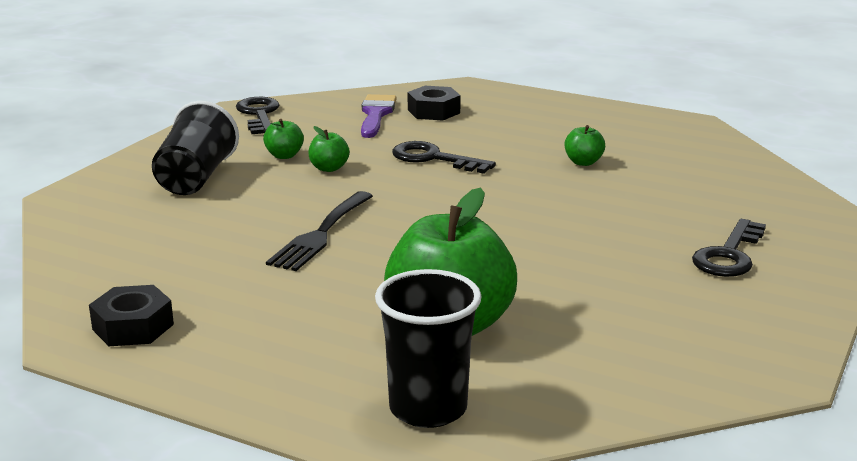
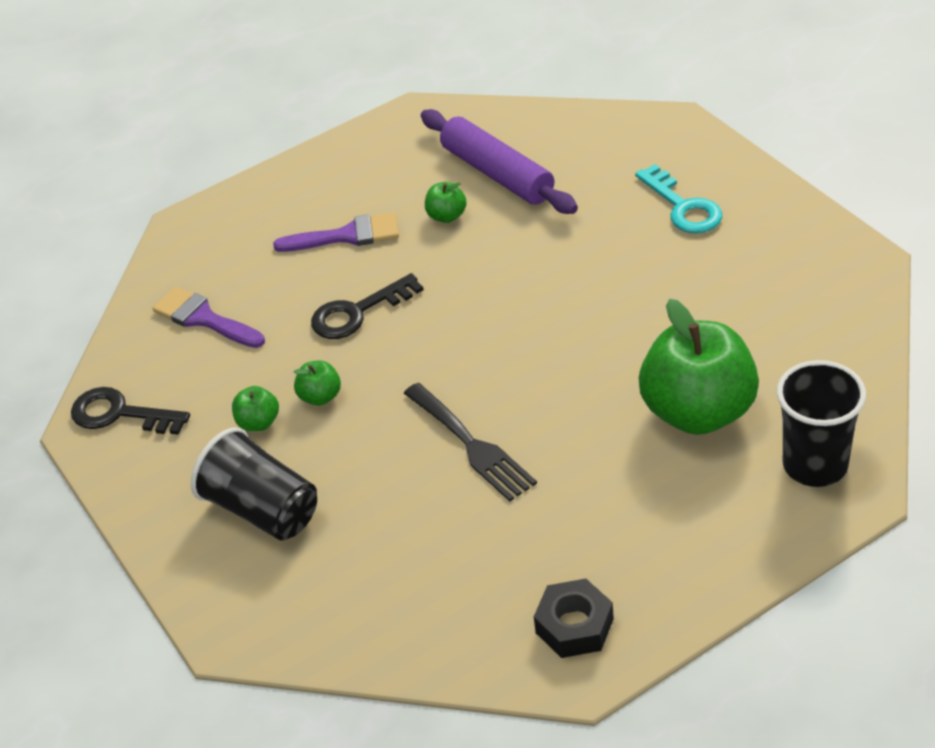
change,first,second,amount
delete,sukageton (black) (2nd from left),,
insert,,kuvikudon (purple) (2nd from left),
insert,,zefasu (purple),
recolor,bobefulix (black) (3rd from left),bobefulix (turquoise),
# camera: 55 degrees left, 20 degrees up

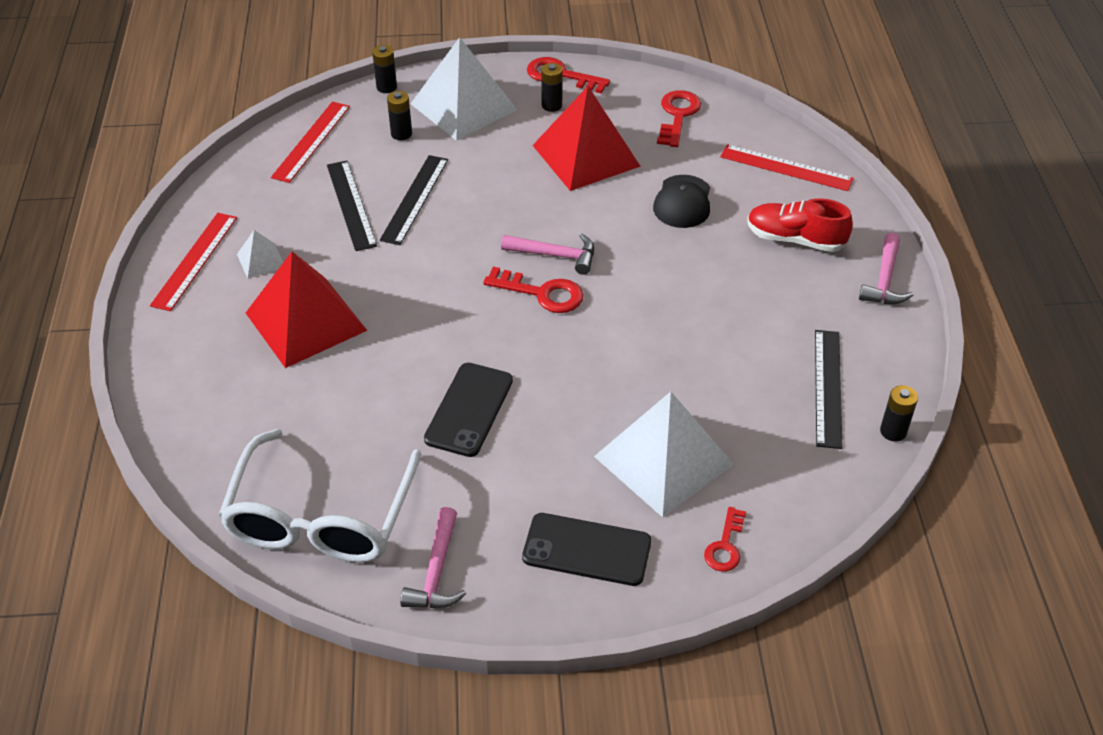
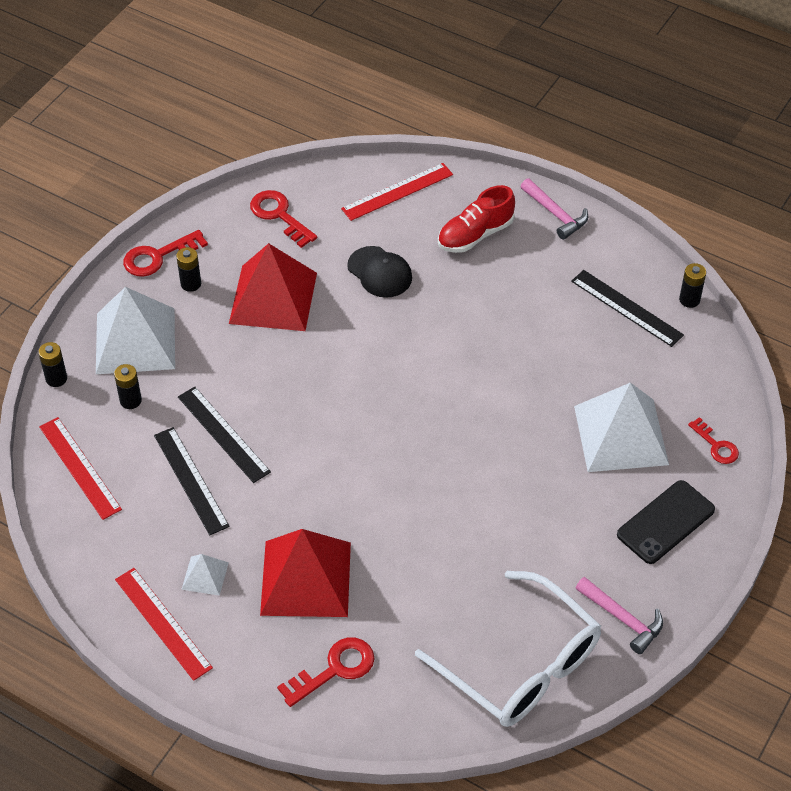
change,first,second,amount
delete,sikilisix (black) (1st from left),,
delete,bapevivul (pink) (2nd from left),,
move,bobefulix (red) (1st from left in the first image),bobefulix (red) (3rd from left),
rotate,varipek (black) (1st from left),,45 degrees clockwise
# camera: 55 degrees left, 5 degrees up

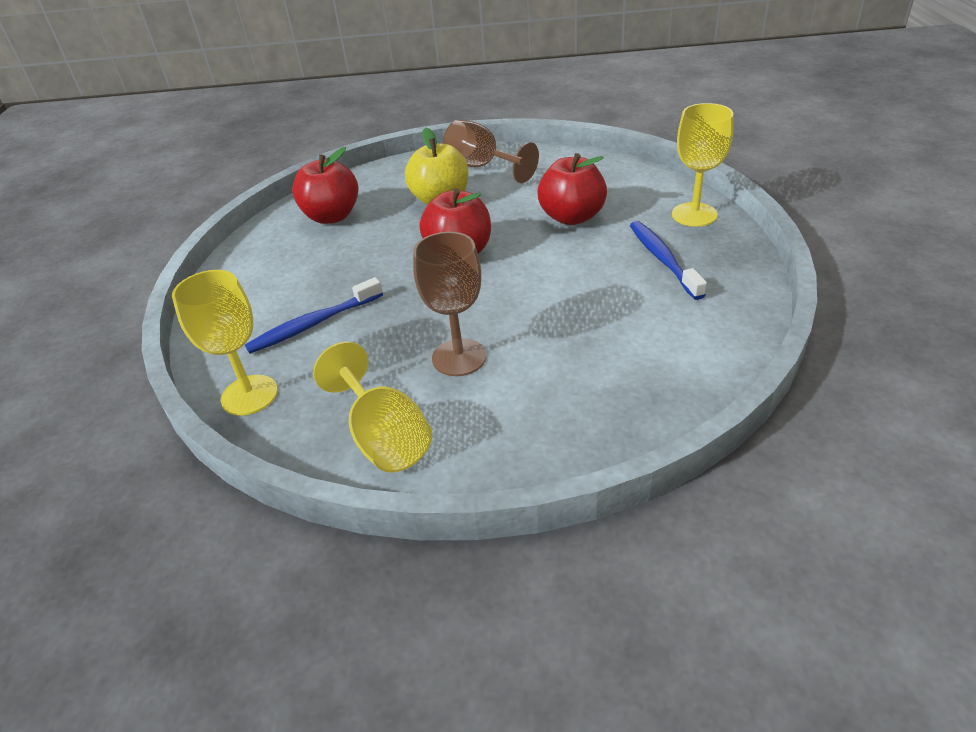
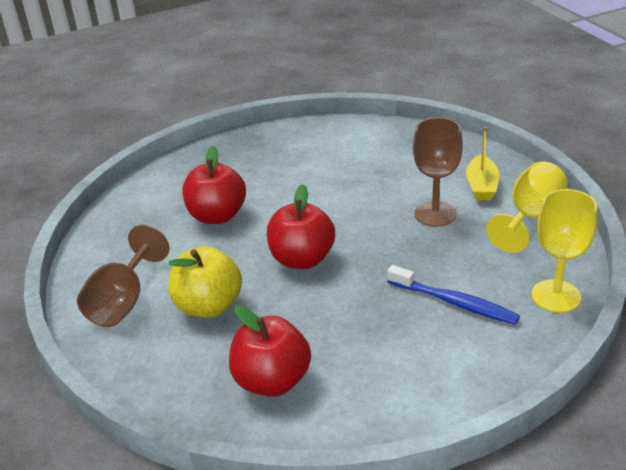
change,first,second,amount
delete,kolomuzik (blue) (2nd from left),,
delete,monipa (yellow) (3rd from left),,
insert,,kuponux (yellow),
# camera: 115 degrees left, 5 degrees down

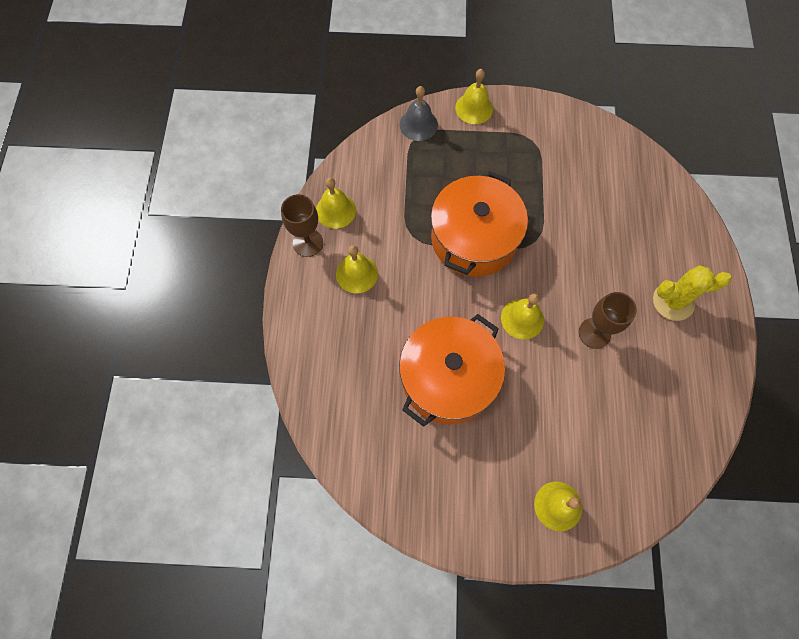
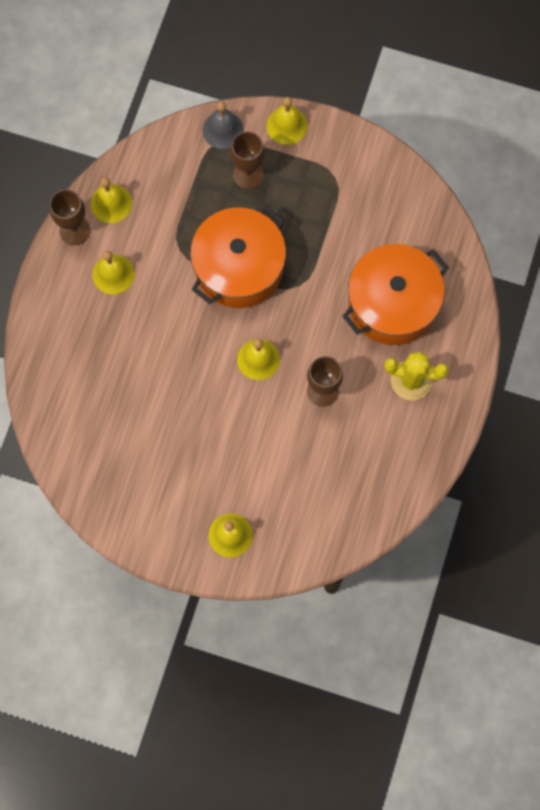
change,first,second,amount
insert,,monipa (brown) (2nd from left),
move,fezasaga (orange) (1st from left in the first image),fezasaga (orange) (2nd from left),
# camera: 15 degrees right, 5 degrees up

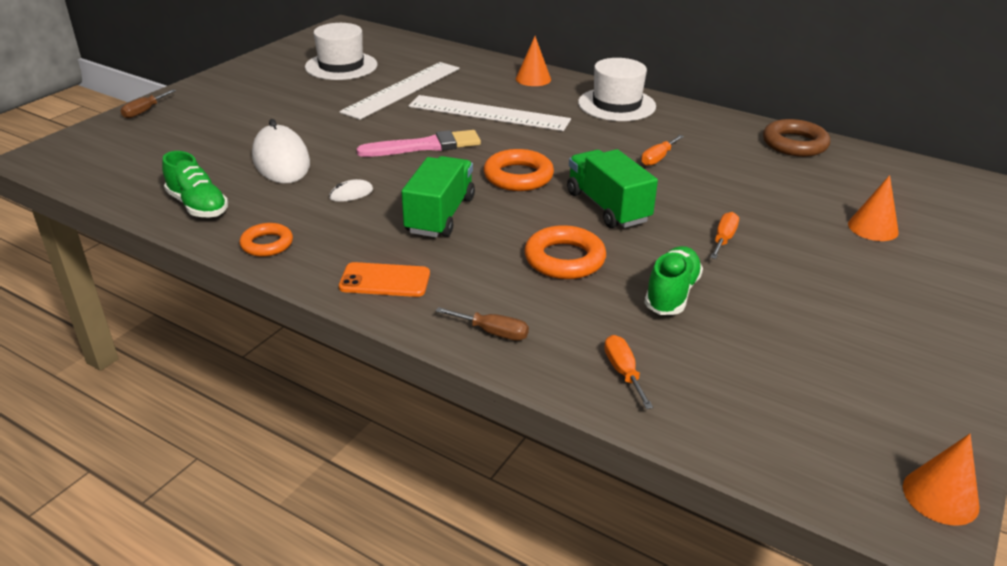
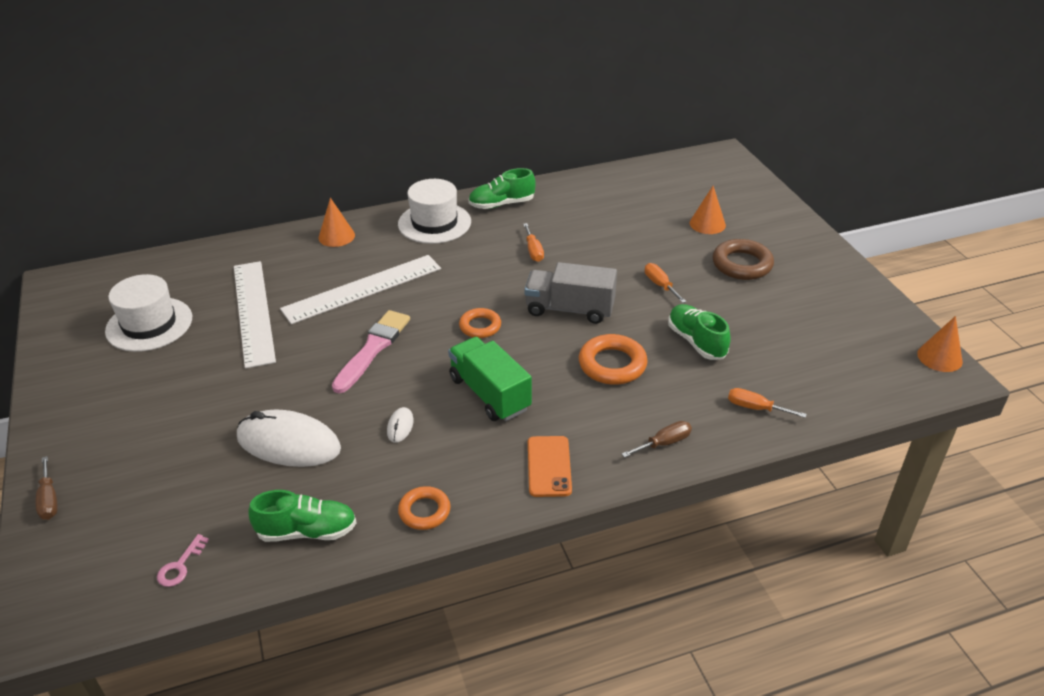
change,first,second,amount
insert,,bobefulix (pink),
insert,,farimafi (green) (2nd from left),
move,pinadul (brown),,
recolor,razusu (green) (2nd from left),razusu (grey),
rotate,sikilisix (orange),,45 degrees counterclockwise
resize,pinadul (orange) (2nd from left),,x0.65
# camera: 50 degrees left, 5 degrees up

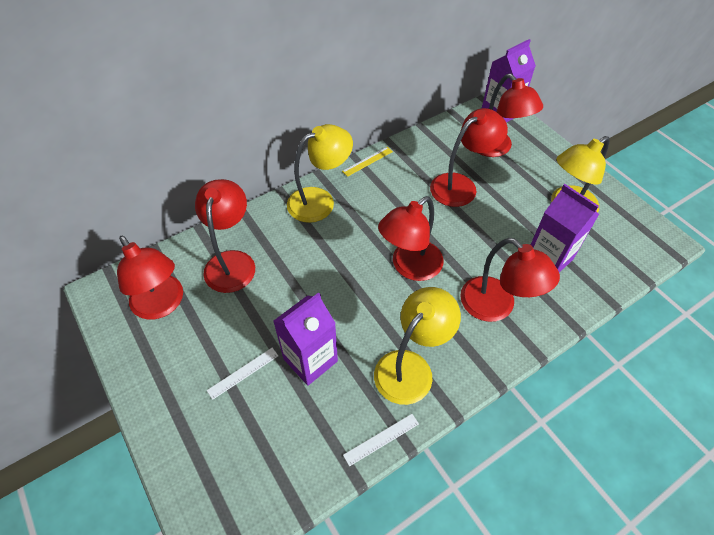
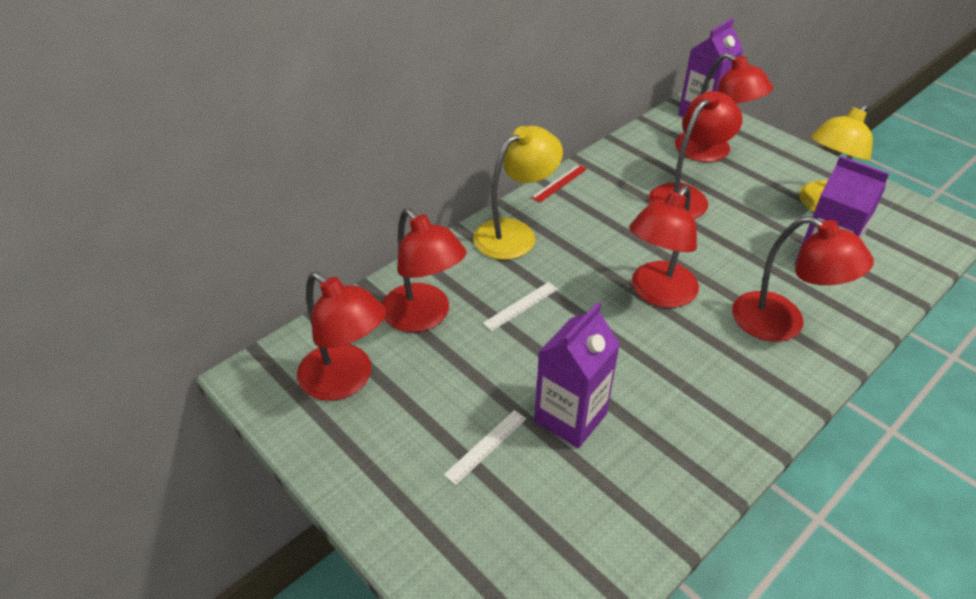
change,first,second,amount
delete,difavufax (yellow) (2nd from left),,
move,varipek (white) (2nd from left),,
recolor,varipek (yellow),varipek (red),
rotate,difavufax (red) (2nd from left),,150 degrees clockwise
# camera: 10 degrees left, 10 degrees down

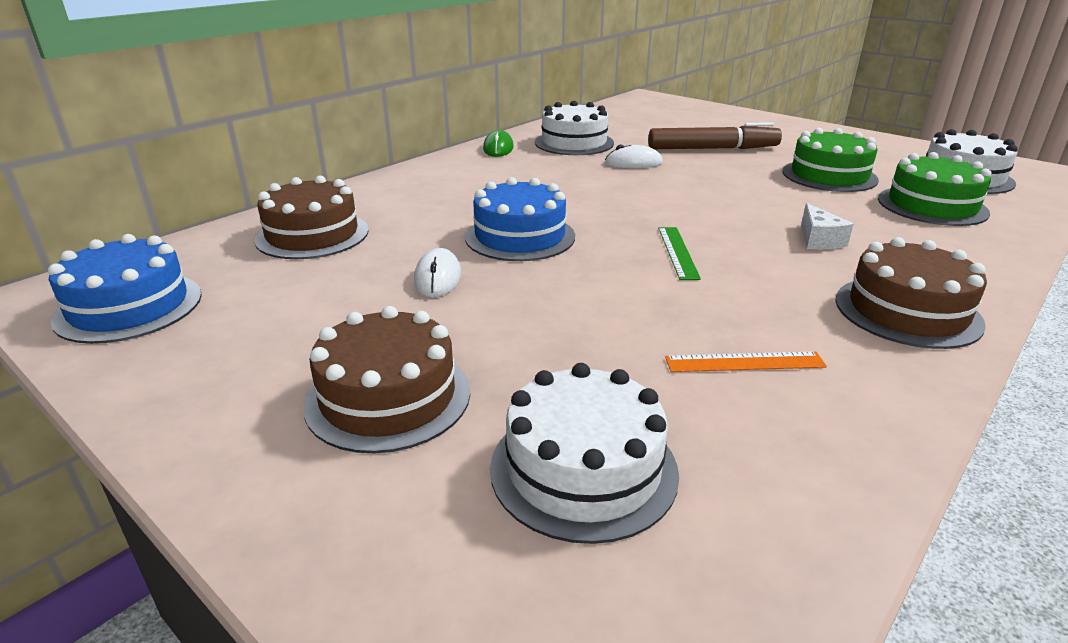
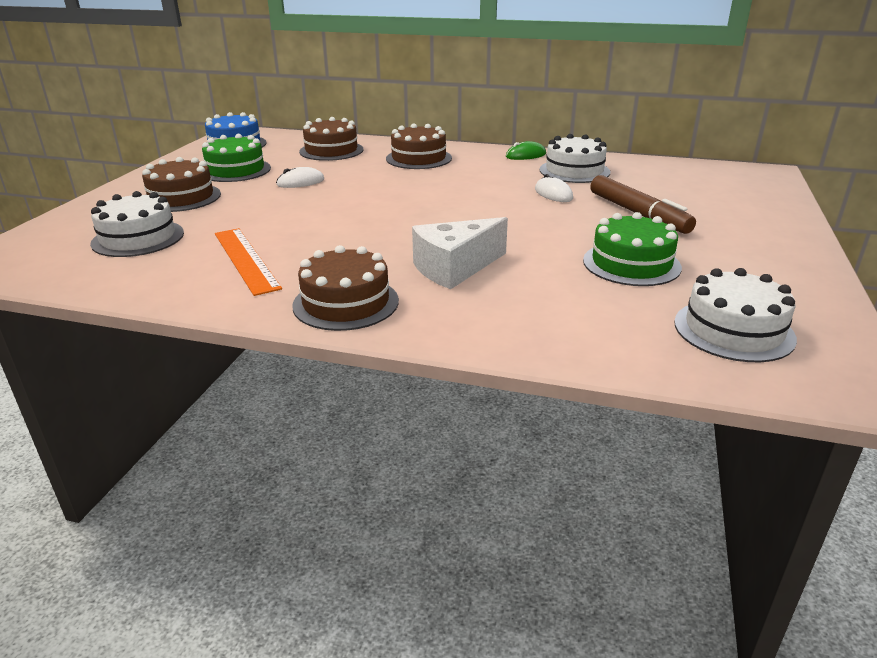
change,first,second,amount
delete,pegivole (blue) (2nd from left),,
delete,varipek (green),,
insert,,pegivole (brown) (4th from left),
move,pegivole (green) (2nd from left in the first image),pegivole (green) (1st from left),
resize,varipek (orange),,x1.66
resize,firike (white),,x1.90
# camera: 65 degrees right, 0 degrees up

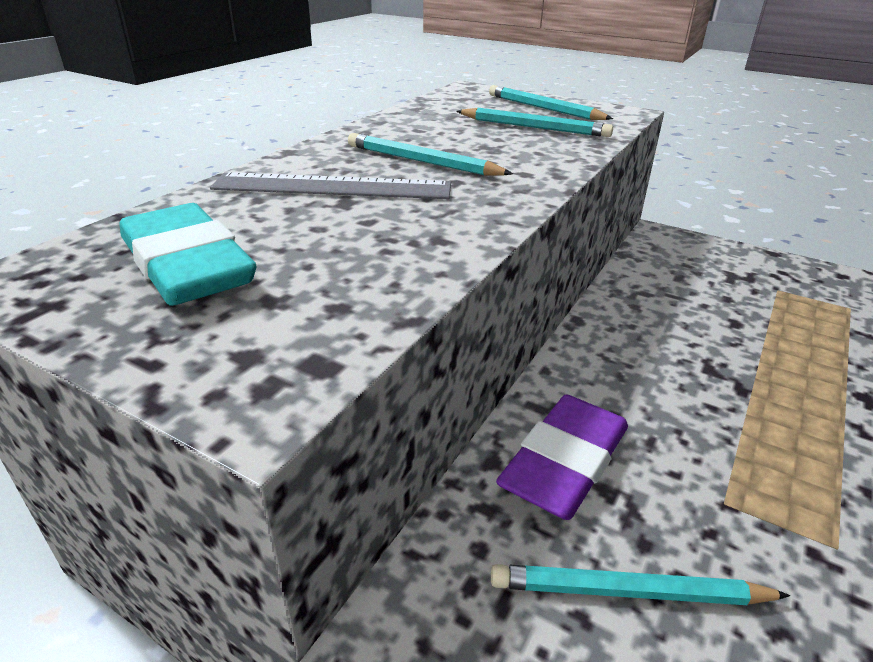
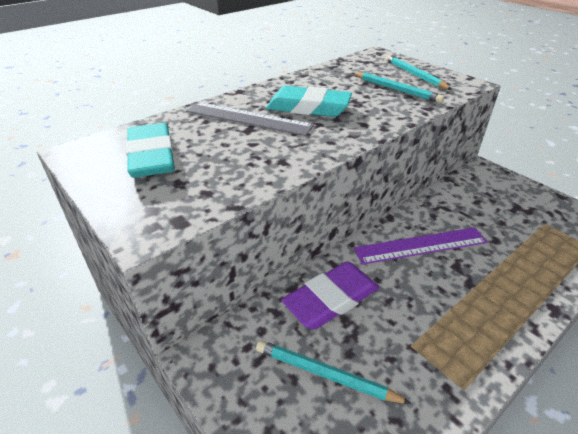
change,first,second,amount
insert,,varipek (purple),
replace,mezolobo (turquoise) (1st from left),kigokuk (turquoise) (2nd from left),
# camera: 20 degrees right, 5 degrees up

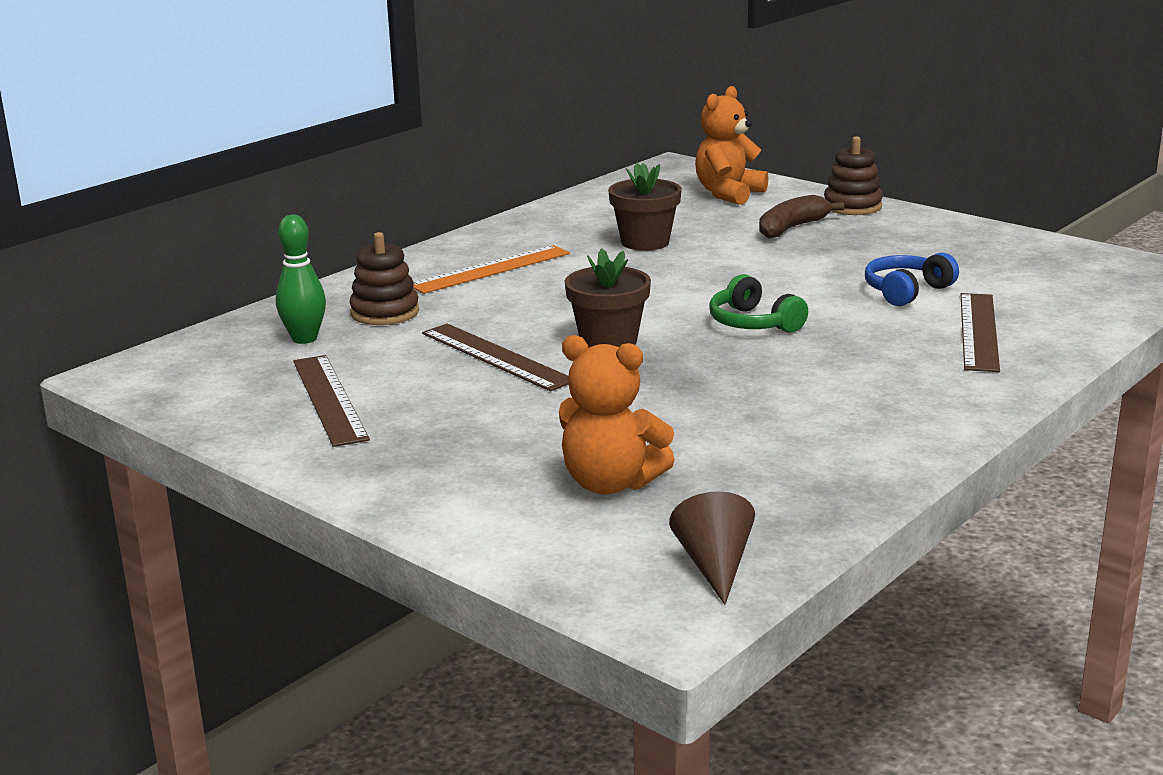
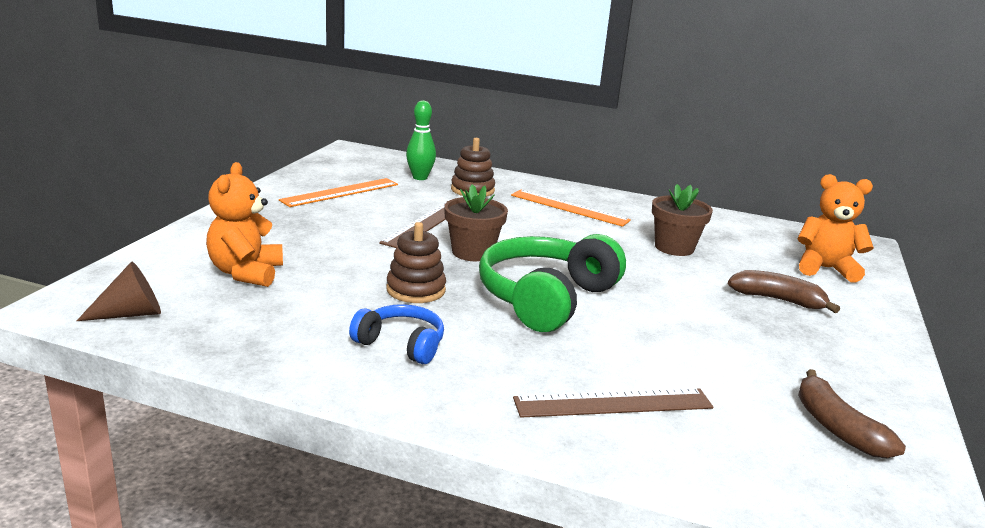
change,first,second,amount
insert,,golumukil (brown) (2nd from left),
move,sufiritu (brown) (2nd from left in the first image),sufiritu (brown) (1st from left),
move,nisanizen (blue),,
recolor,varipek (brown) (1st from left),varipek (orange) (1st from left),
resize,nisanizen (green),,x1.88
# camera: 65 degrees right, 0 degrees up

